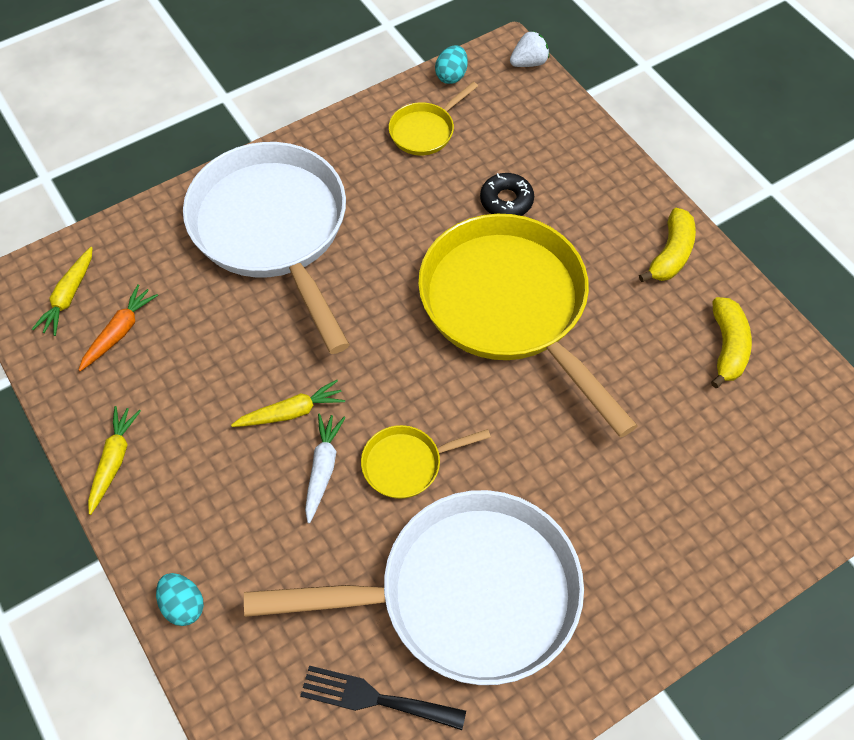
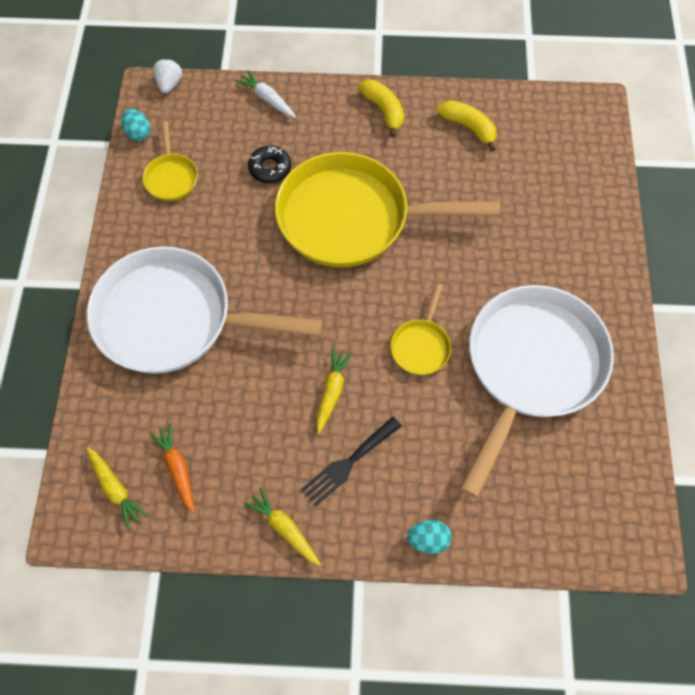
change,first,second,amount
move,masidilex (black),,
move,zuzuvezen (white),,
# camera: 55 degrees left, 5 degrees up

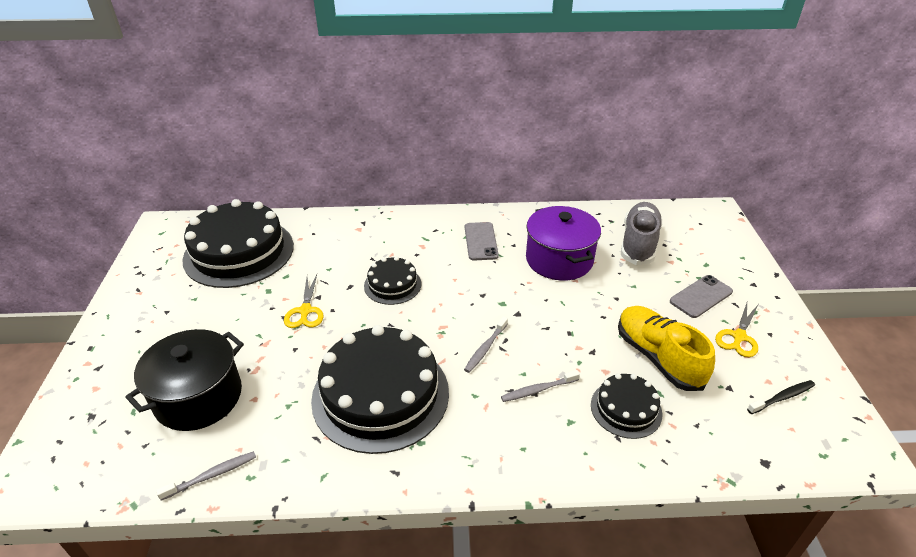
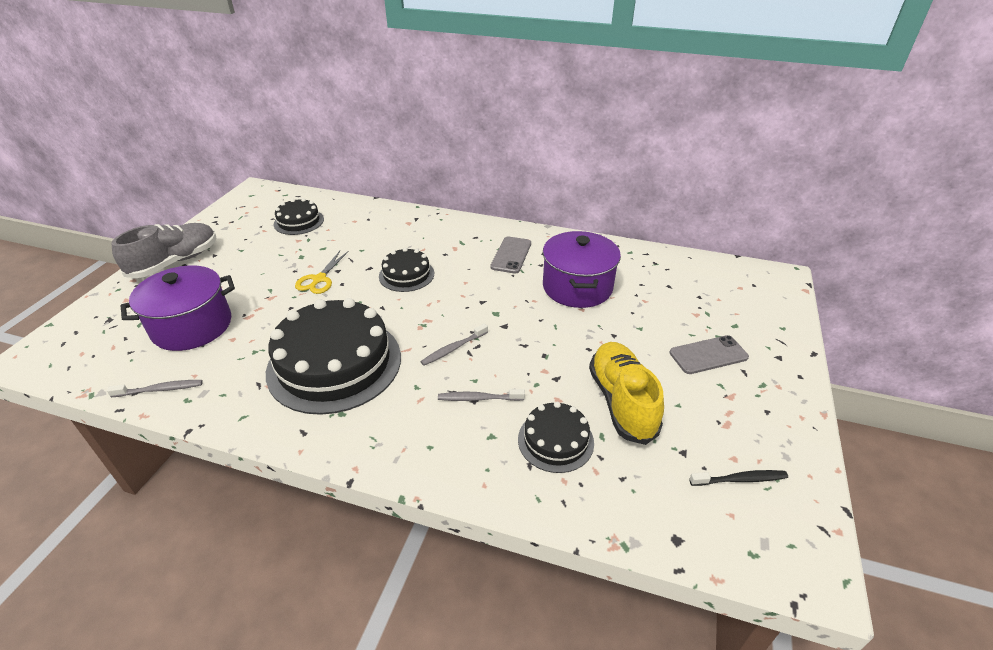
change,first,second,amount
delete,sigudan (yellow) (2nd from left),,
move,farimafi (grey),,
recolor,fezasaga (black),fezasaga (purple) (1st from left),
resize,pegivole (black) (1st from left),,x0.50
# camera: 20 degrees right, 0 degrees up

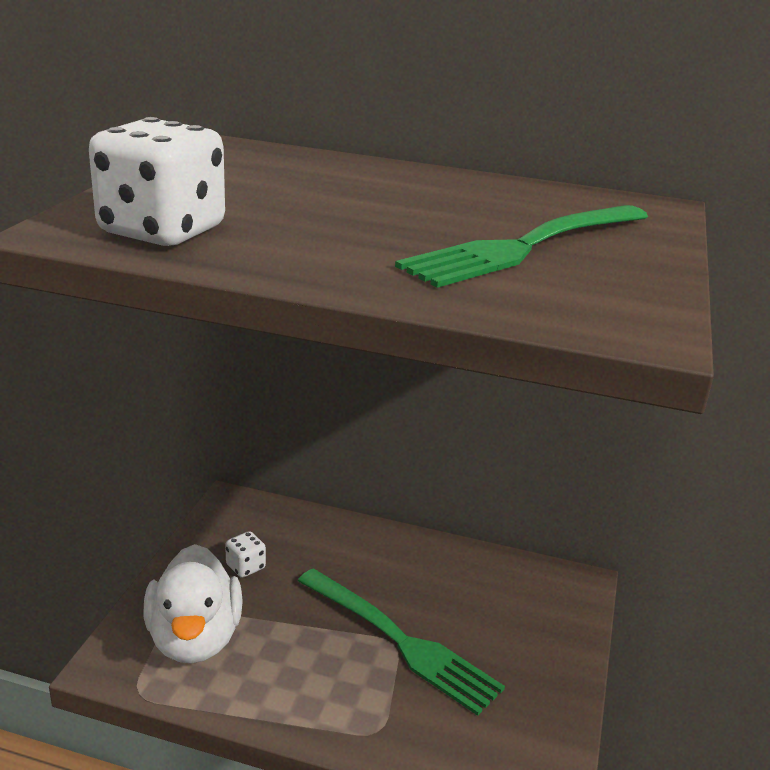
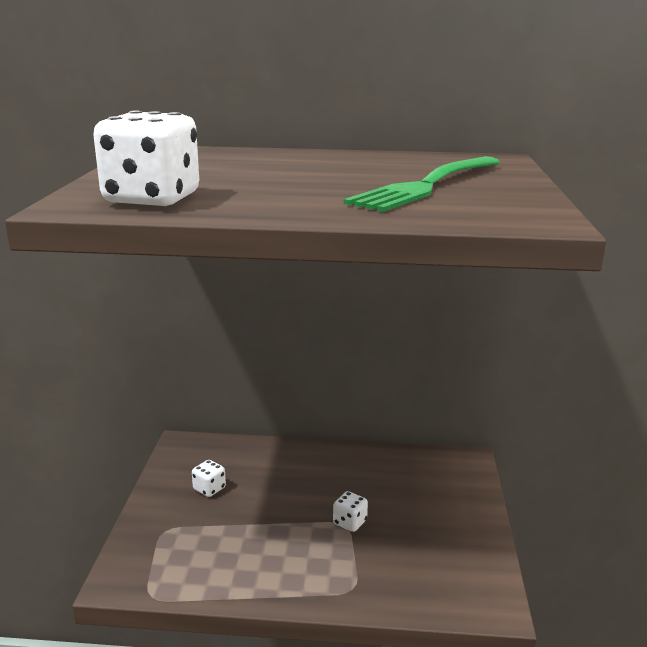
change,first,second,amount
delete,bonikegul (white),,
replace,masidilex (green) (1st from left),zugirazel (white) (3rd from left),
# camera: 10 degrees left, 5 degrees down

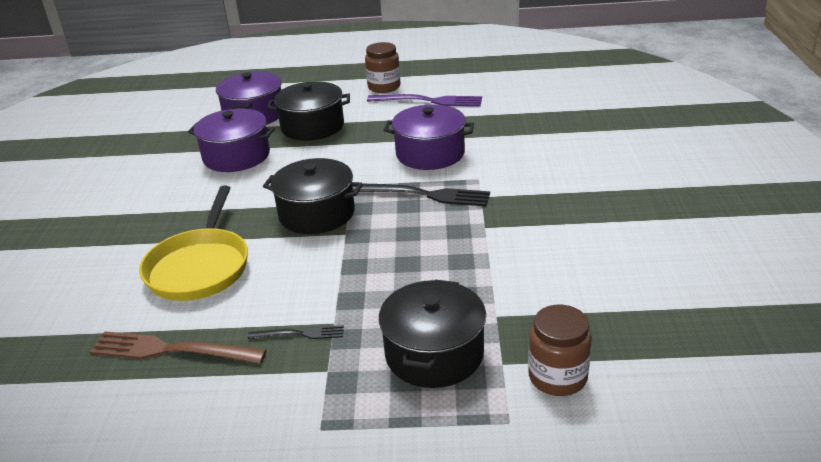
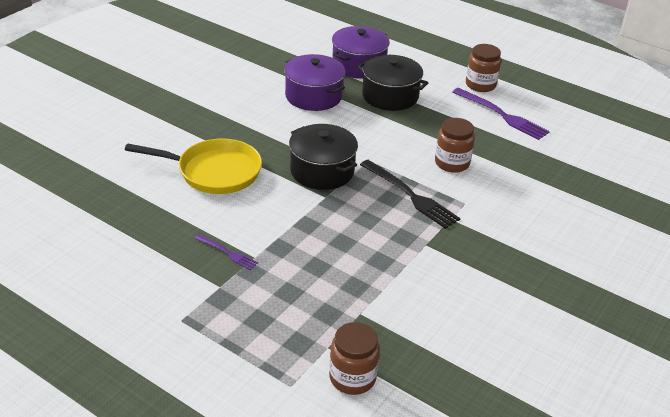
change,first,second,amount
delete,masidilex (brown),,
delete,fezasaga (black) (3rd from left),,
replace,fezasaga (purple) (3rd from left),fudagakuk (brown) (2nd from left),
recolor,masidilex (black) (1st from left),masidilex (purple) (1st from left),
rotate,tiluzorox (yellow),,120 degrees counterclockwise
# camera: 30 degrees right, 5 degrees up

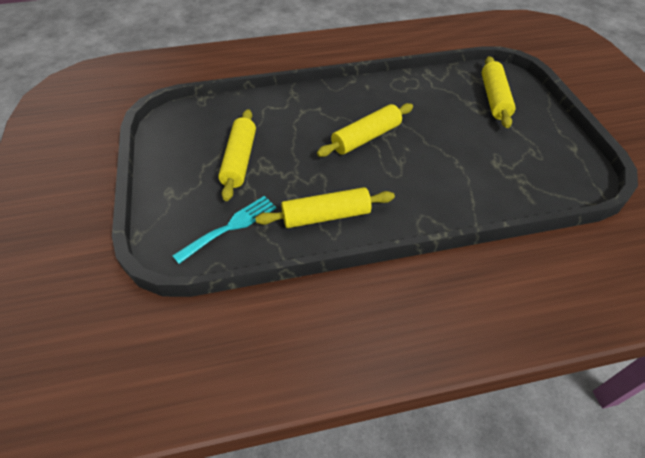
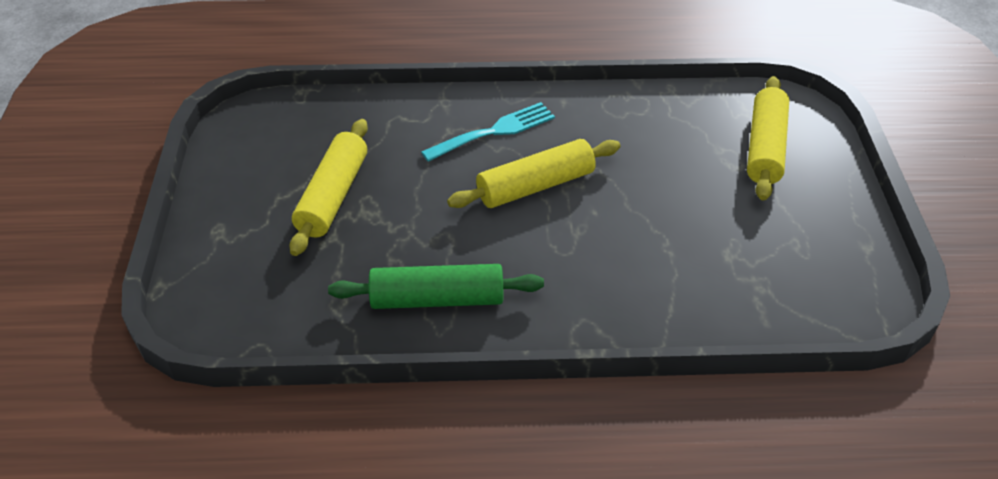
change,first,second,amount
move,masidilex (turquoise),,
recolor,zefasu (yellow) (2nd from left),zefasu (green),
# camera: 10 degrees right, 5 degrees down

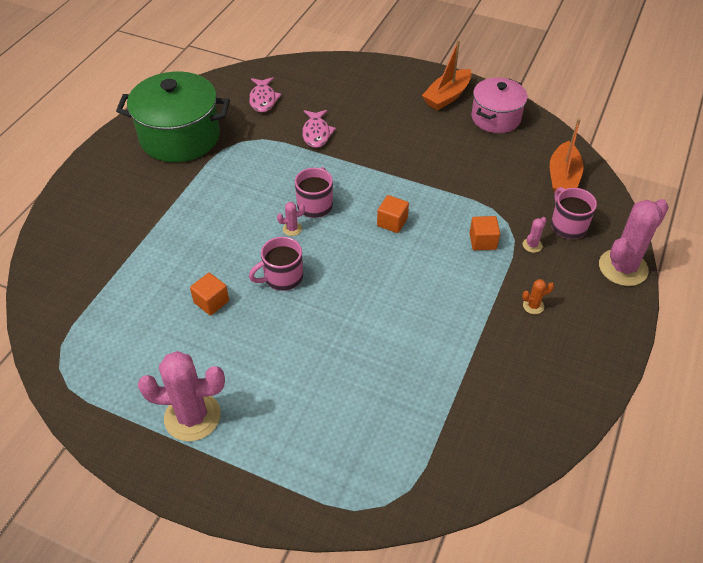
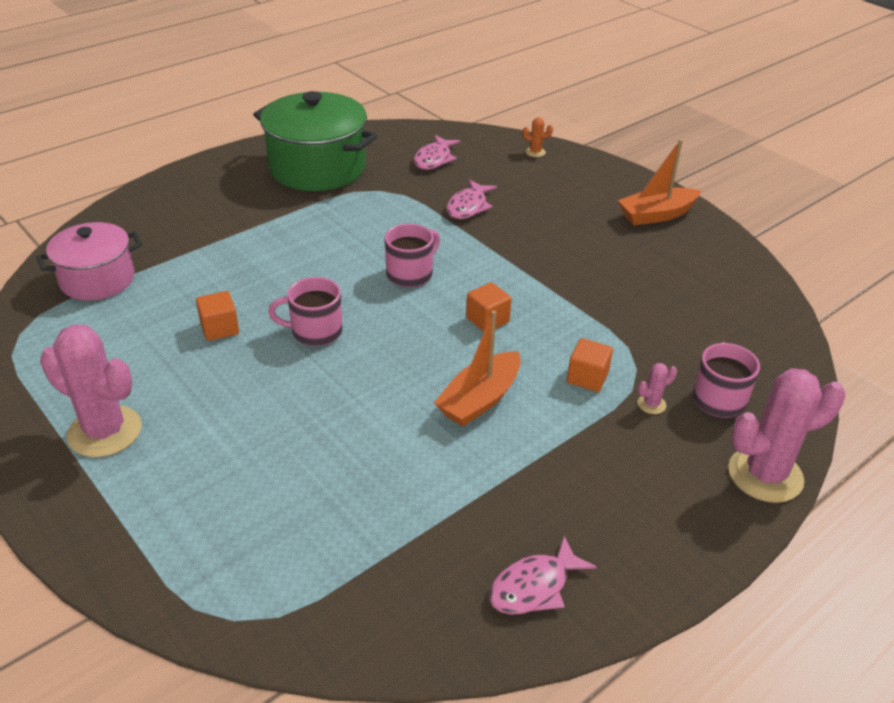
change,first,second,amount
delete,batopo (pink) (2nd from left),,
insert,,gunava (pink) (3rd from left),
move,fezasaga (pink),,
move,batopo (orange),,
move,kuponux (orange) (2nd from left in the first image),kuponux (orange) (1st from left),
# camera: 25 degrees right, 10 degrees down

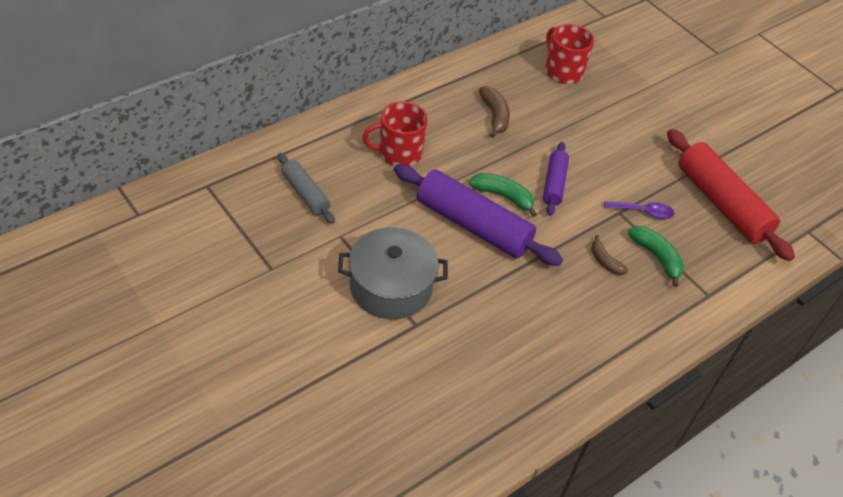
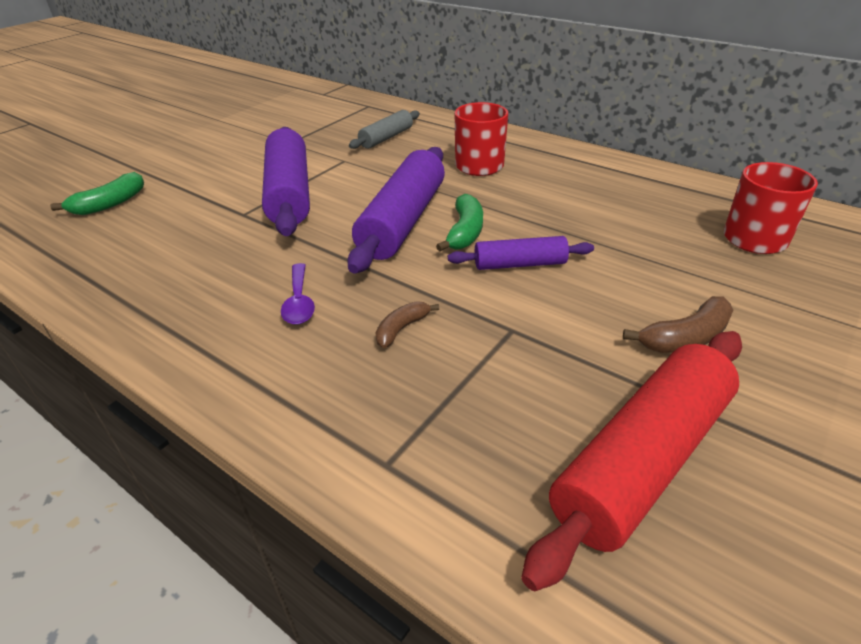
change,first,second,amount
move,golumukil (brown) (1st from left in the first image),golumukil (brown) (2nd from left),
move,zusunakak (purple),,
move,golumukil (green) (2nd from left in the first image),golumukil (green) (1st from left),
replace,fezasaga (grey),zefasu (purple) (1st from left),
# camera: 80 degrees right, 10 degrees down

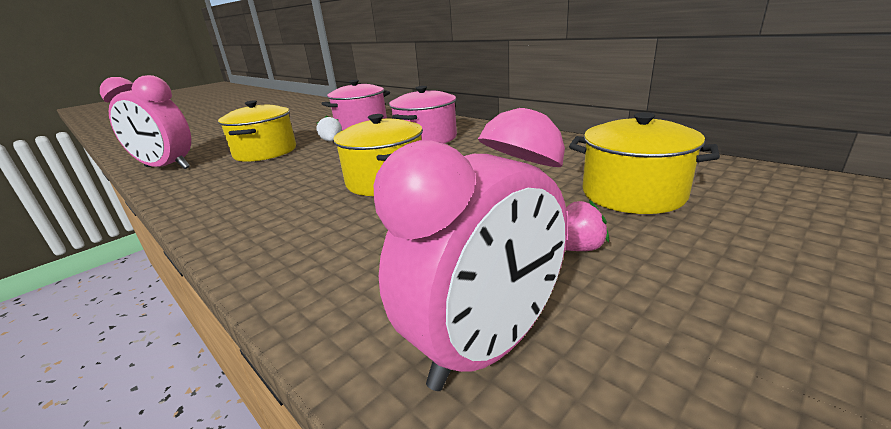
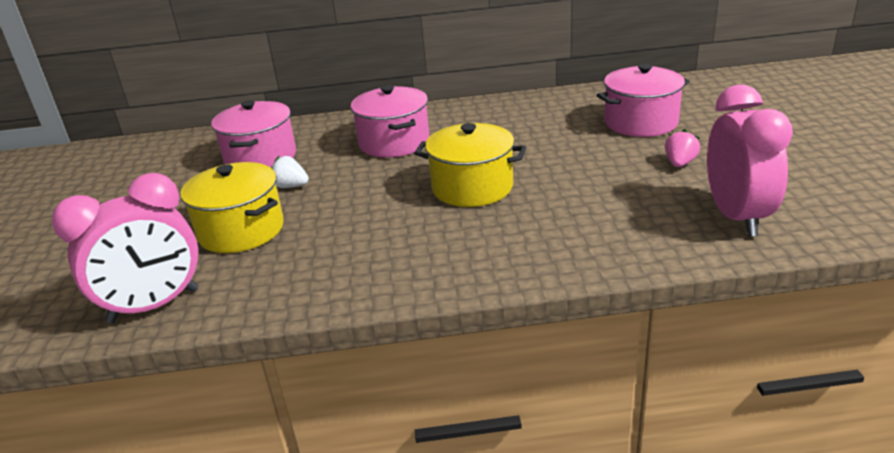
change,first,second,amount
recolor,fezasaga (yellow) (3rd from left),fezasaga (pink) (3rd from left),
# camera: 50 degrees left, 5 degrees up

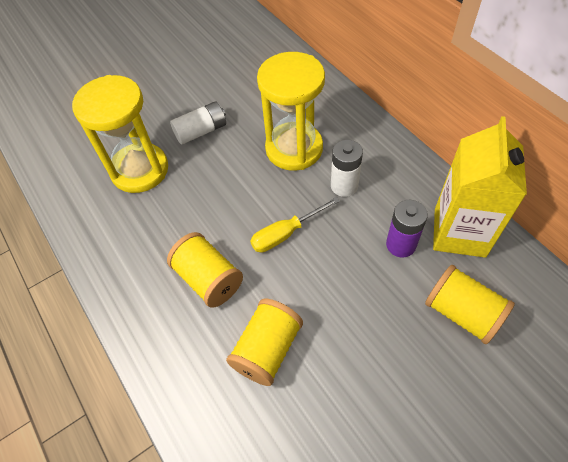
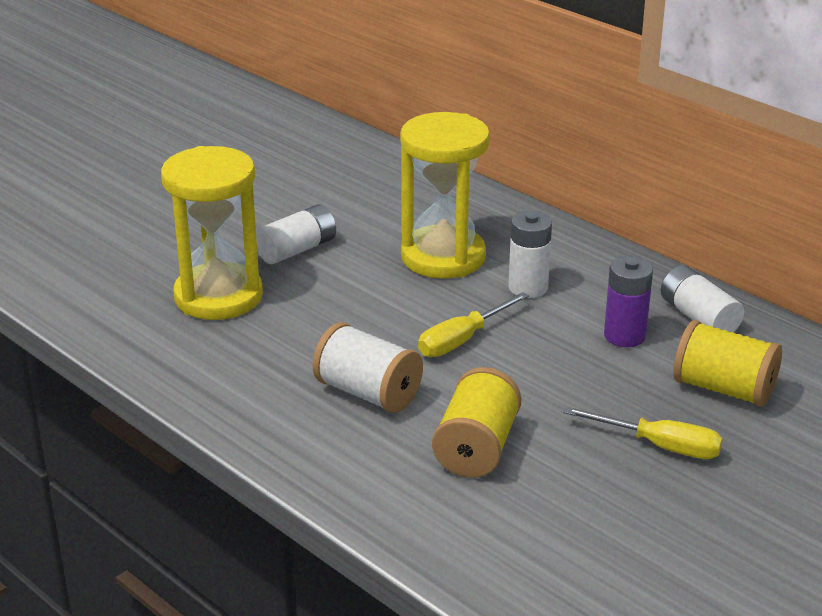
change,first,second,amount
insert,,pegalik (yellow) (2nd from left),
replace,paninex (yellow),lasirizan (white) (3rd from left),
recolor,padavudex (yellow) (1st from left),padavudex (white),
# camera: 15 degrees left, 25 degrees down

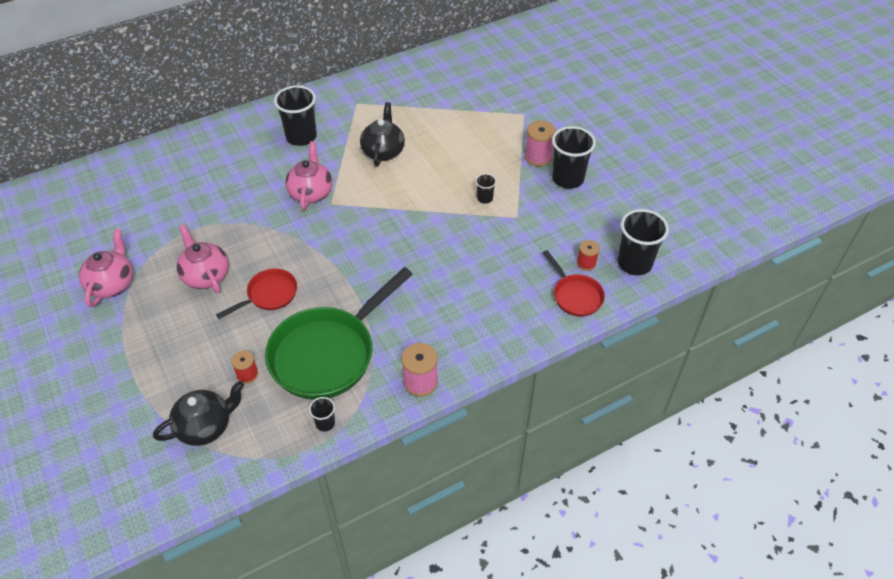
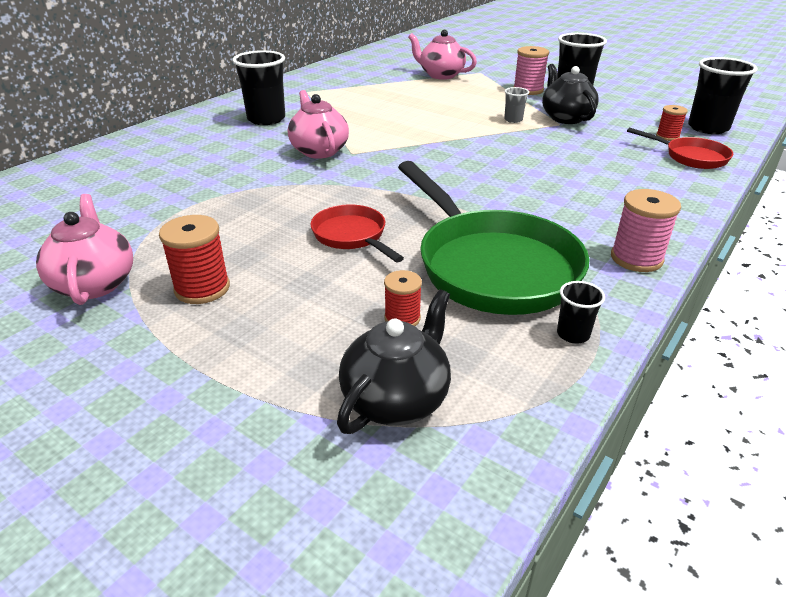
change,first,second,amount
insert,,padavudex (red) (1st from left),
move,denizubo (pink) (2nd from left in the first image),denizubo (pink) (3rd from left),
move,denizubo (black) (2nd from left),,
recolor,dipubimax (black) (3rd from left),dipubimax (grey),
rotate,tiluzorox (red) (1st from left),,60 degrees counterclockwise
rotate,tiluzorox (green),,45 degrees counterclockwise
# camera: 25 degrees left, 15 degrees down

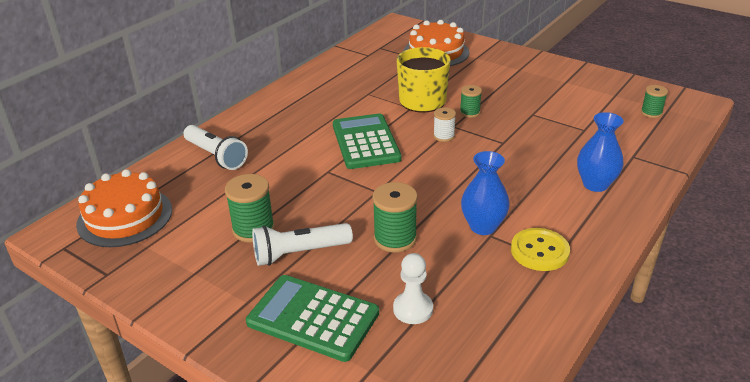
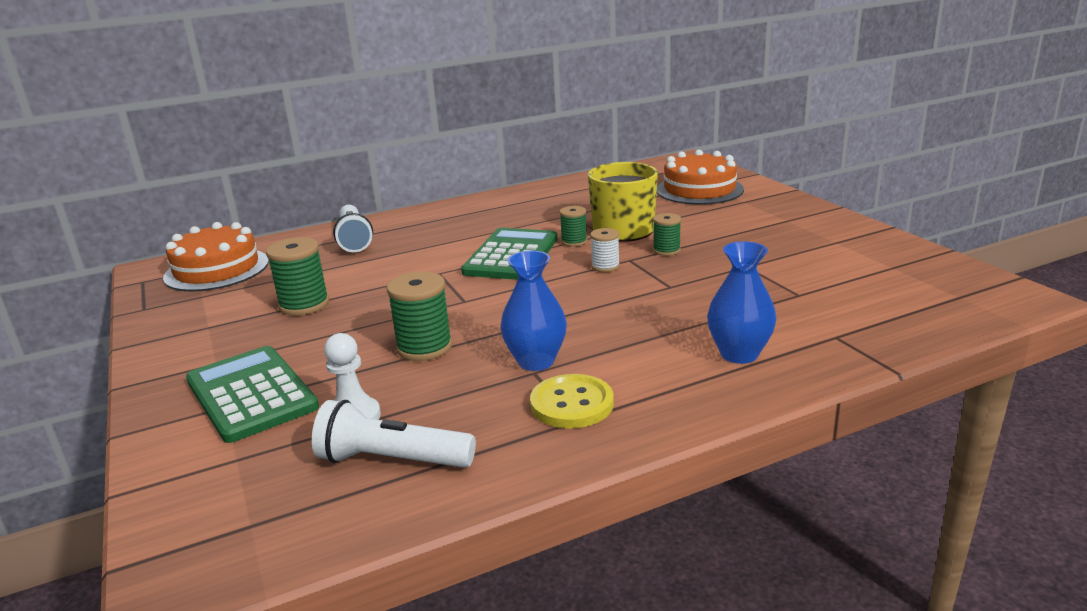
change,first,second,amount
move,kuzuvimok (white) (2nd from left),,
move,padavudex (green) (4th from left in the first image),padavudex (green) (3rd from left),
# camera: 30 degrees right, 10 degrees down

